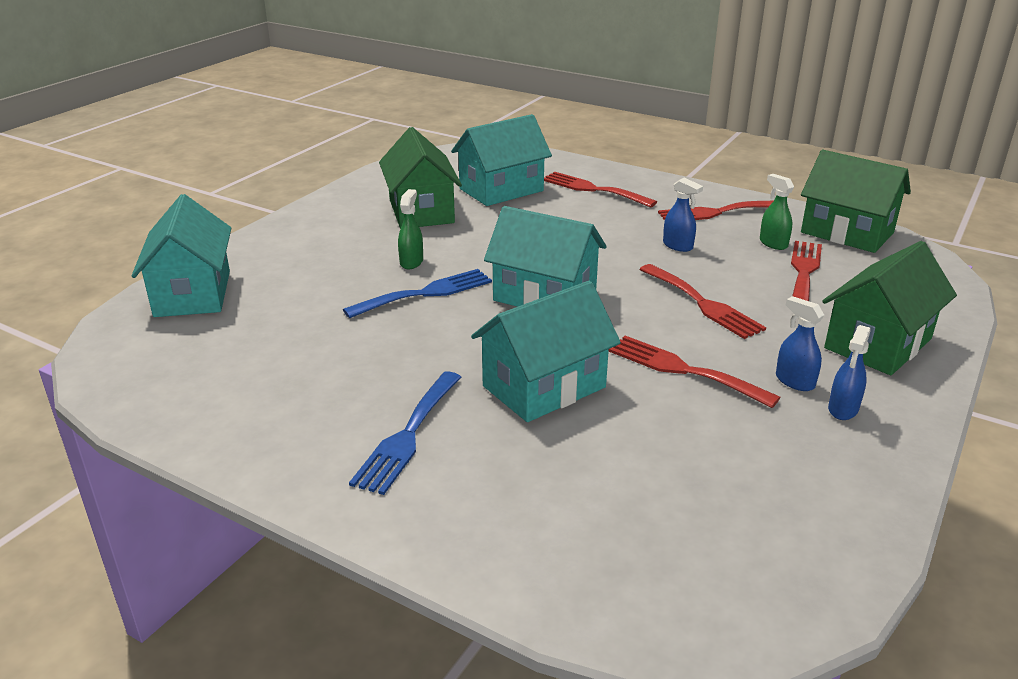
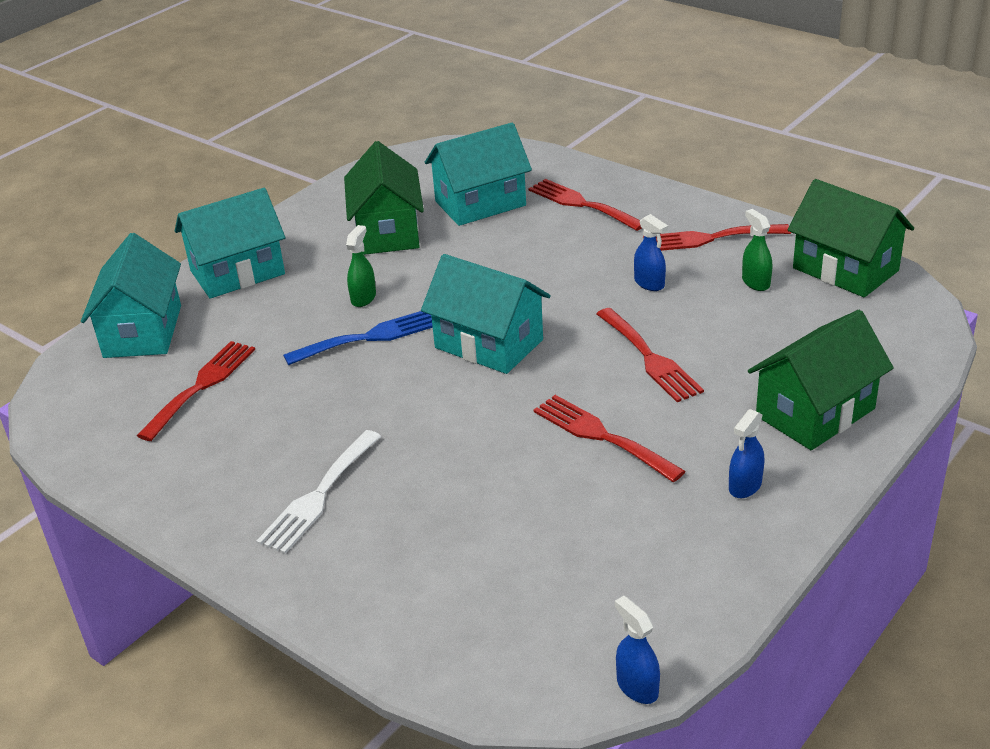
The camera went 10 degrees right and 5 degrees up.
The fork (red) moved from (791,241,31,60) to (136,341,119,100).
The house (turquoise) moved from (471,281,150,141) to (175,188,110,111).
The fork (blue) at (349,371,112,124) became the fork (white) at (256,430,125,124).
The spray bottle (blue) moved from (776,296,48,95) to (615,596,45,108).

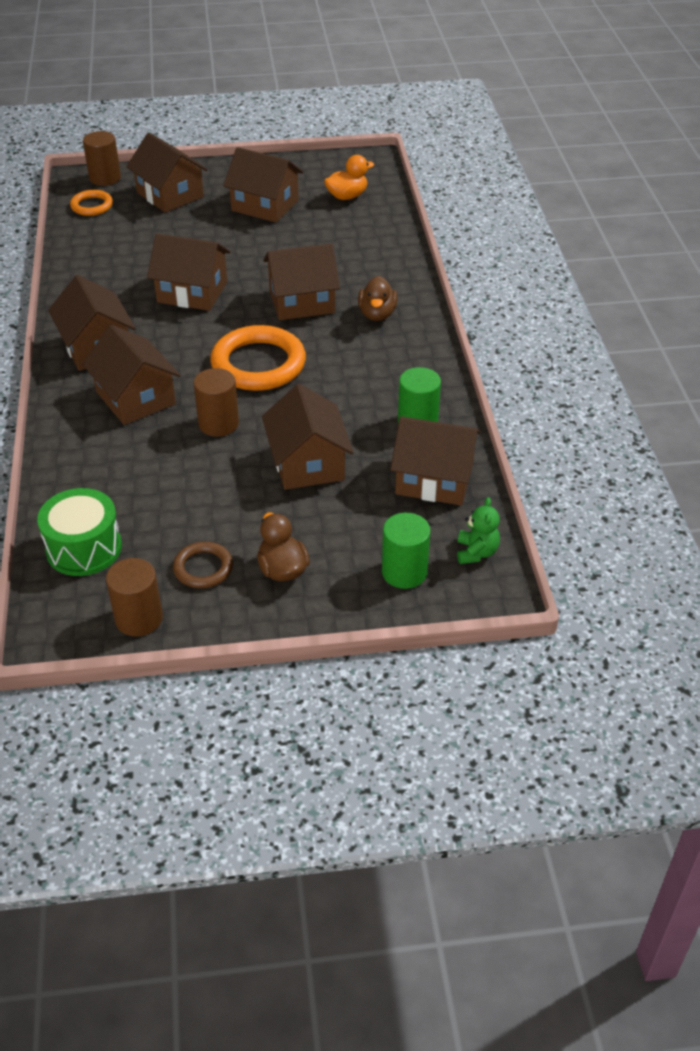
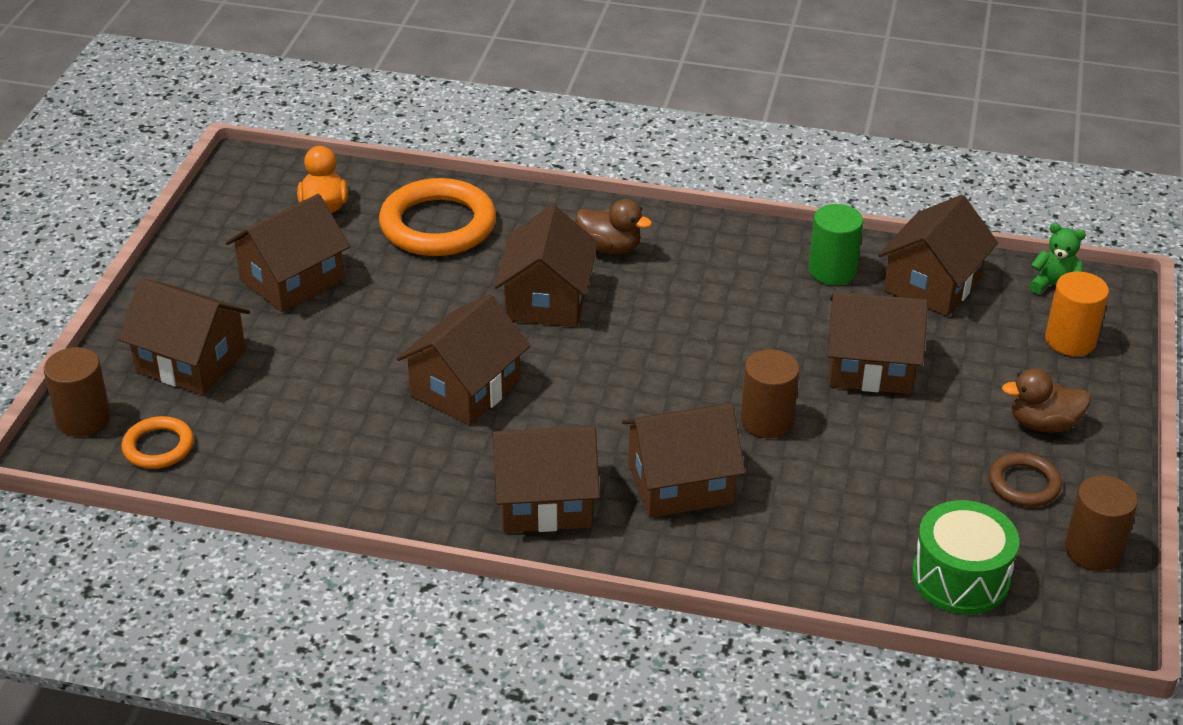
The camera went 70 degrees left and 5 degrees down.
The house (brown) at (126,133,82,80) turned 45 degrees clockwise.
The ring (orange) moved from (210,325,96,66) to (379,178,117,78).
The cylinder (green) at (382,513,48,76) became the cylinder (orange) at (1045,271,64,85).

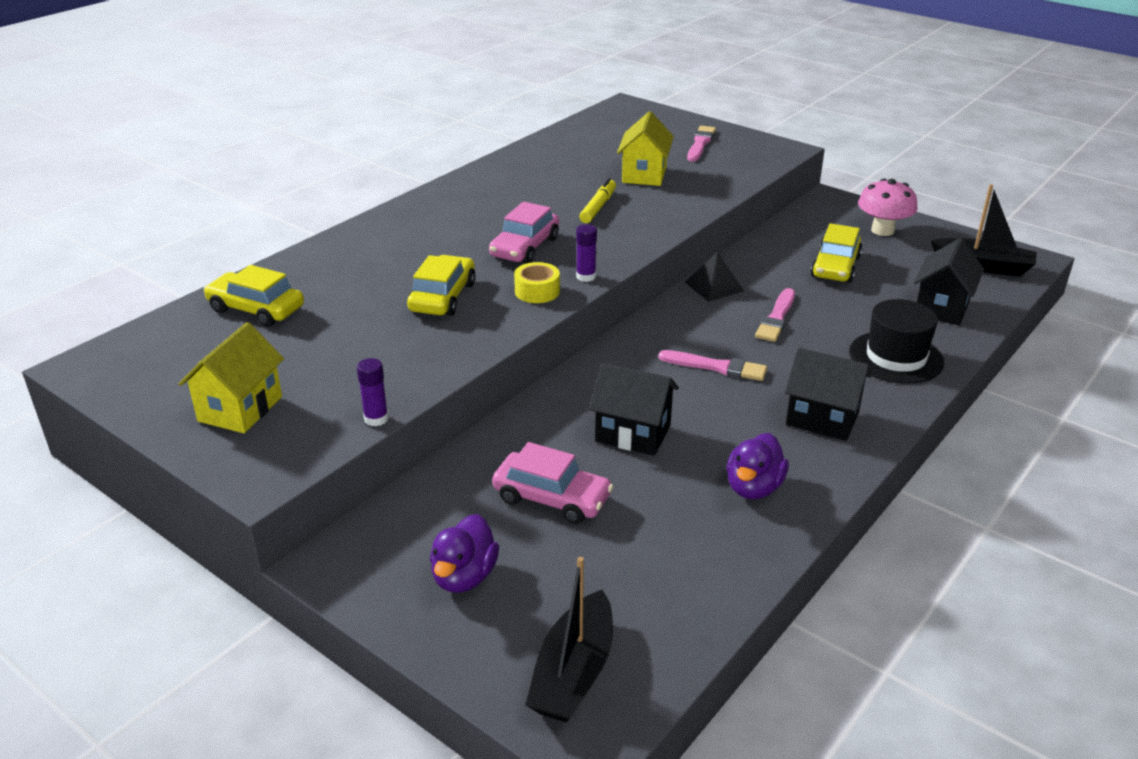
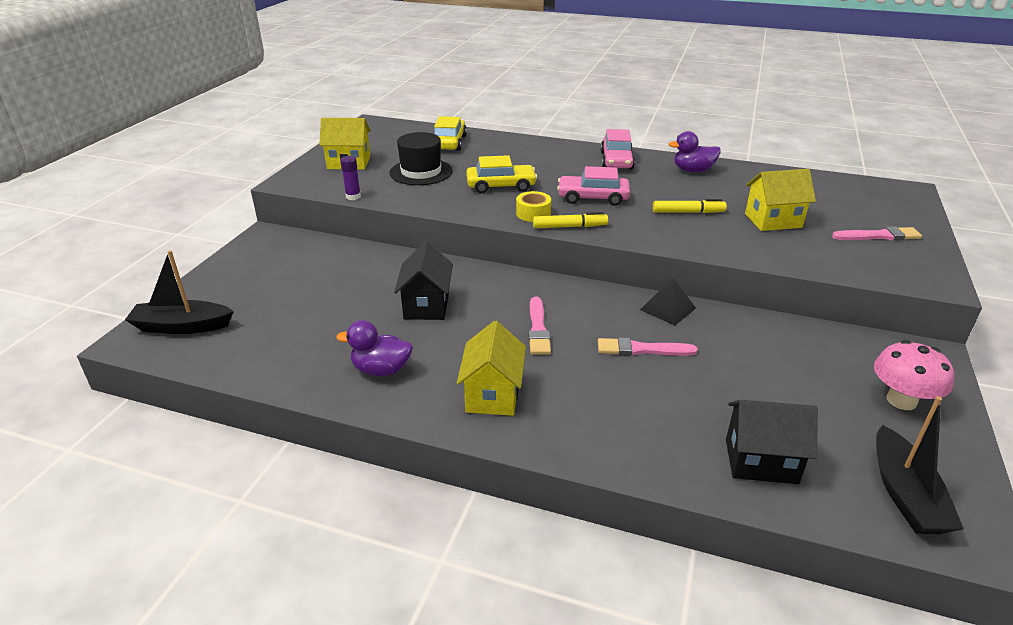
The camera went 70 degrees right and 0 degrees up.
The hat (black) moved from (849,299,95,85) to (389,132,64,53).
The house (black) at (785,348,86,93) became the house (yellow) at (457,321,69,95).
The glue stick (purple) at (576,224,21,58) was replaced by the marker (yellow) at (533,212,75,16).
The car (pink) moved from (492,442,121,82) to (601,129,34,41).
The duck (purple) moved from (430,514,69,79) to (668,131,53,41).
The car (yellow) at (811,223,52,60) disappeared.

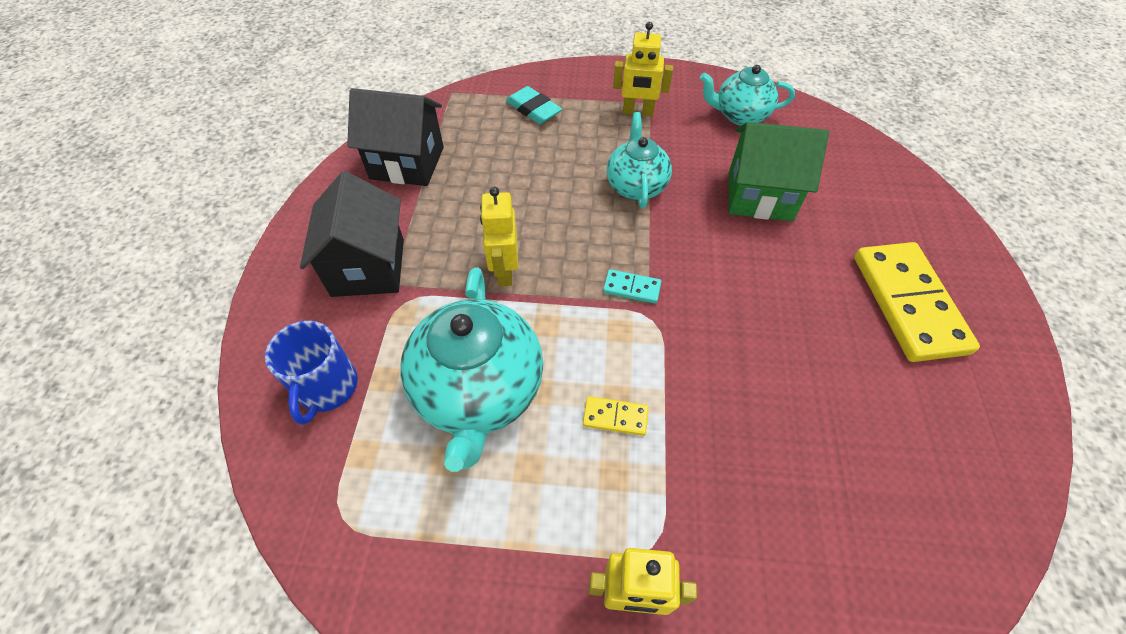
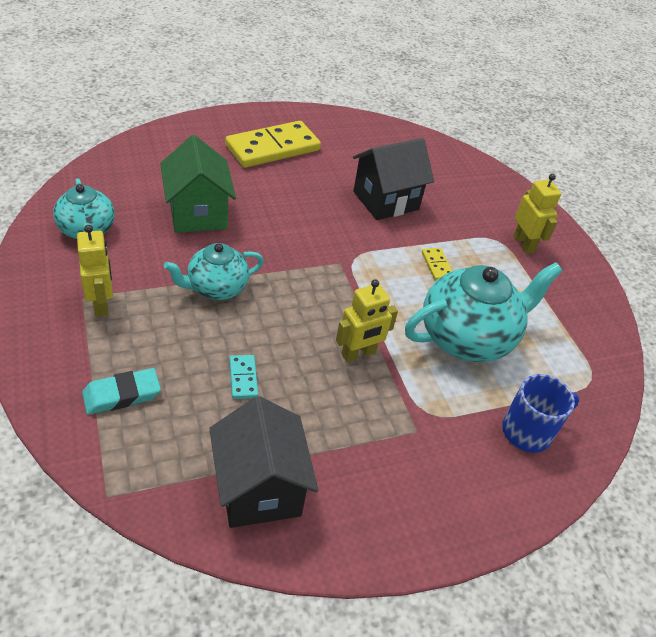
The camera went 120 degrees left and 10 degrees down.
The eraser (turquoise) at (506,86,56,38) turned 45 degrees clockwise.
The domino (turquoise) moved from (603,269,58,35) to (229,355,29,44).
The house (black) moved from (300,171,104,126) to (353,138,81,82).

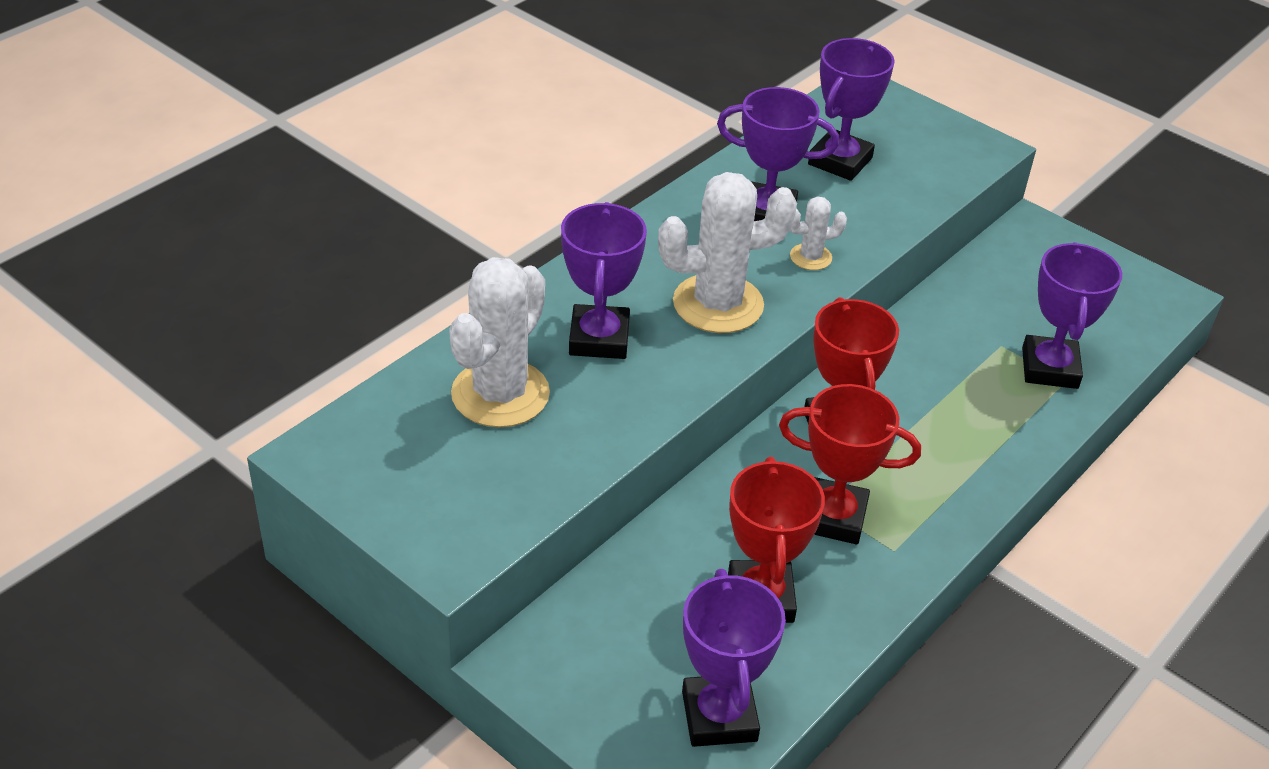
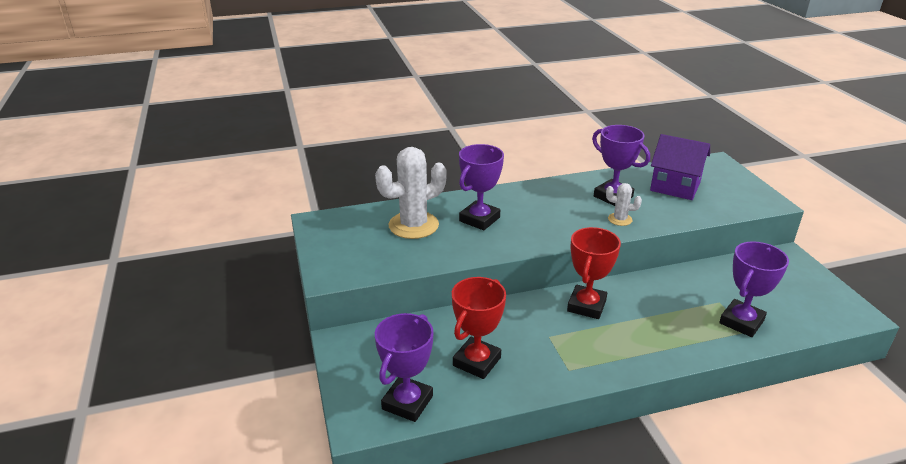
The camera went 35 degrees right and 10 degrees down.
The trophy (purple) at (808,38,87,143) was replaced by the house (purple) at (650,134,60,66).
The cactus (white) at (658,172,139,161) disappeared.
The trophy (red) at (779,384,142,160) disappeared.

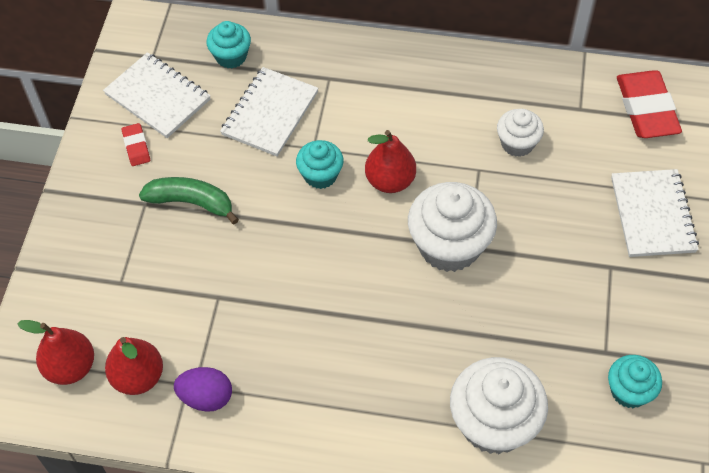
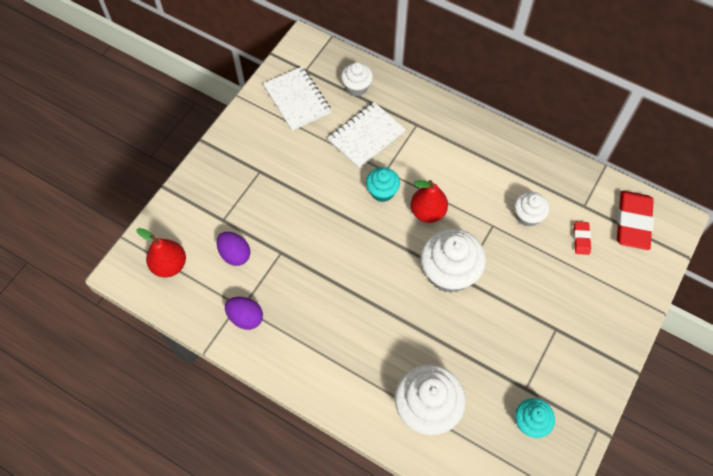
The camera went 20 degrees right and 5 degrees up.
The egg (purple) at (217,232,34,34) appeared.
The cupcake (turquoise) at (206,21,45,47) became the cupcake (white) at (341,62,32,34).
The eraser (red) moved from (122,123,28,43) to (573,222,18,33).
The pear (red) at (105,337,58,58) disappeared.
The banana (green) at (139,177,100,47) disappeared.
The notebook (white) at (611,169,88,88) disappeared.

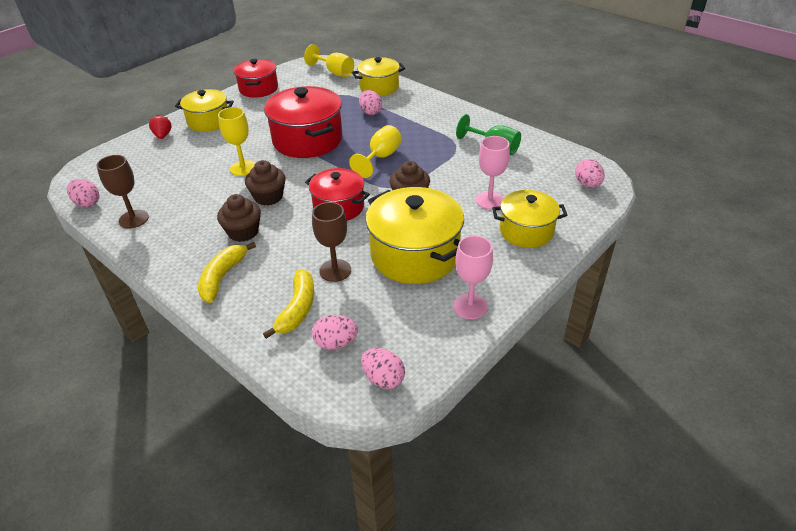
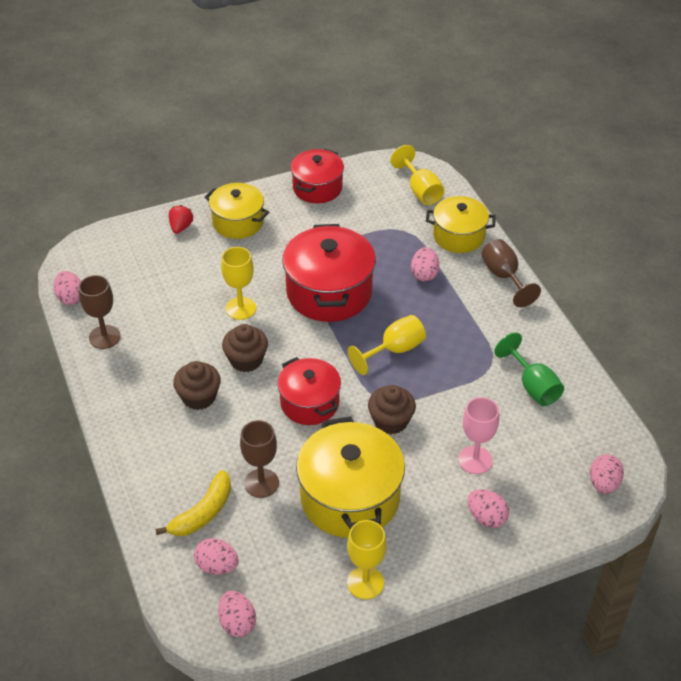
The camera went 25 degrees right and 5 degrees up.
The goblet (pink) at (453,235,40,84) became the goblet (yellow) at (347,520,39,79).
The pot (yellow) at (492,190,76,58) was replaced by the egg (pink) at (467,489,42,39).
The goblet (brown) at (481,239,60,68) appeared.
The banana (yellow) at (198,242,58,61) disappeared.

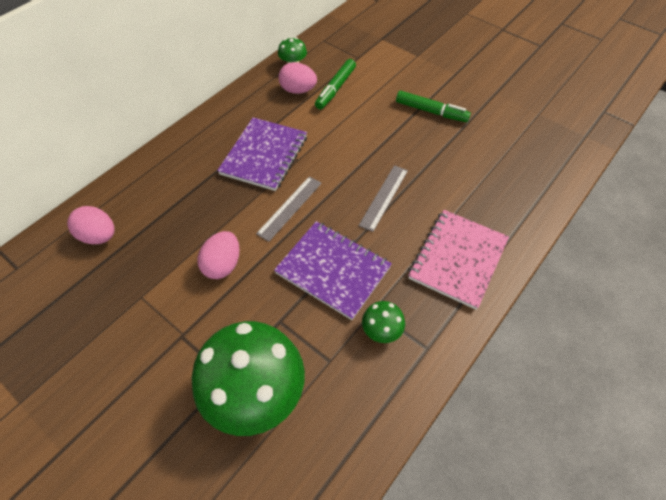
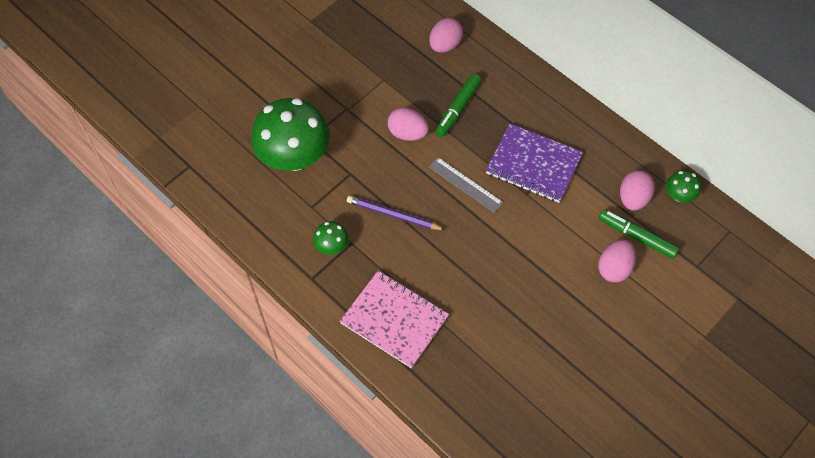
The camera went 95 degrees right and 5 degrees up.
The notebook (purple) at (274,221,118,99) was replaced by the pencil (purple) at (347,196,98,34).
The marker (green) moved from (396,91,75,31) to (435,74,46,63).
The egg (pink) at (598,240,38,43) appeared.
The ruler (grey) at (359,165,49,67) disappeared.

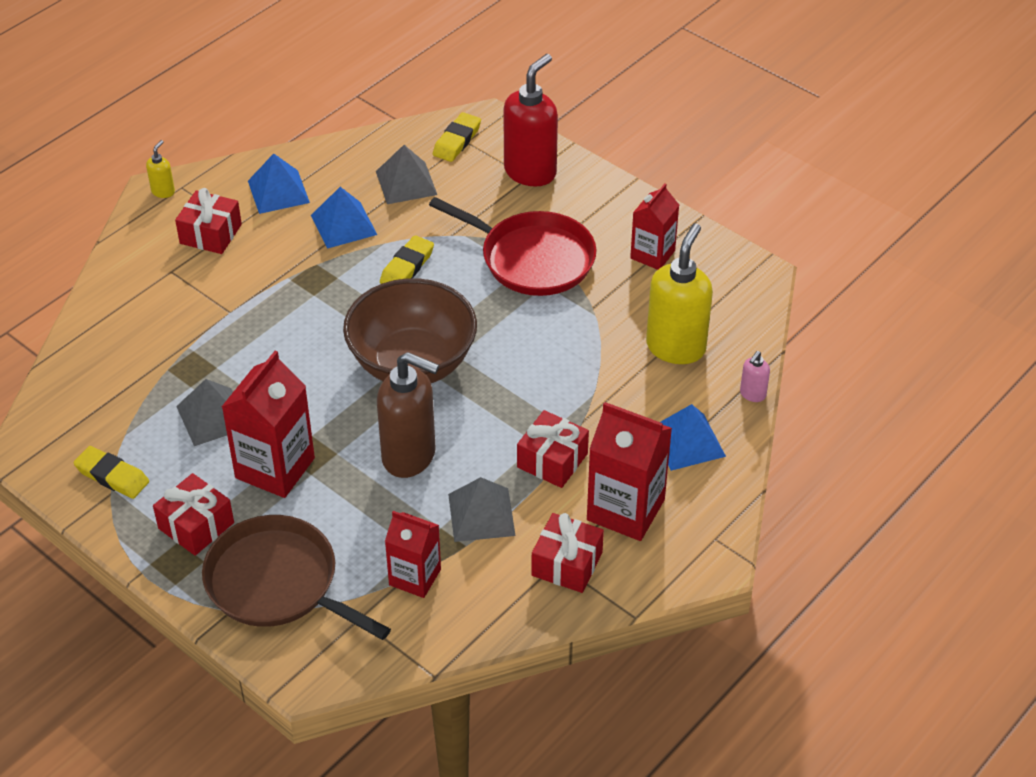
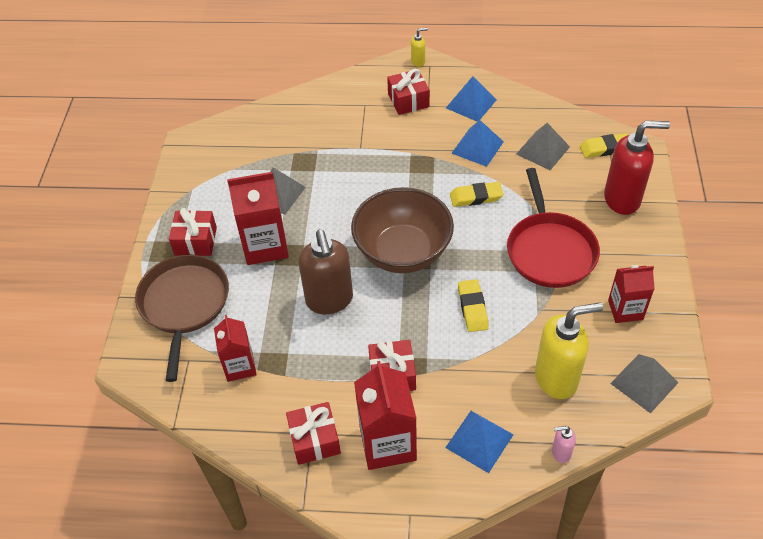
The camera went 55 degrees right and 5 degrees up.
The eraser (yellow) moved from (73,446,76,53) to (458,279,31,53).
The pyramid (grey) moved from (448,477,68,65) to (610,354,69,59).

